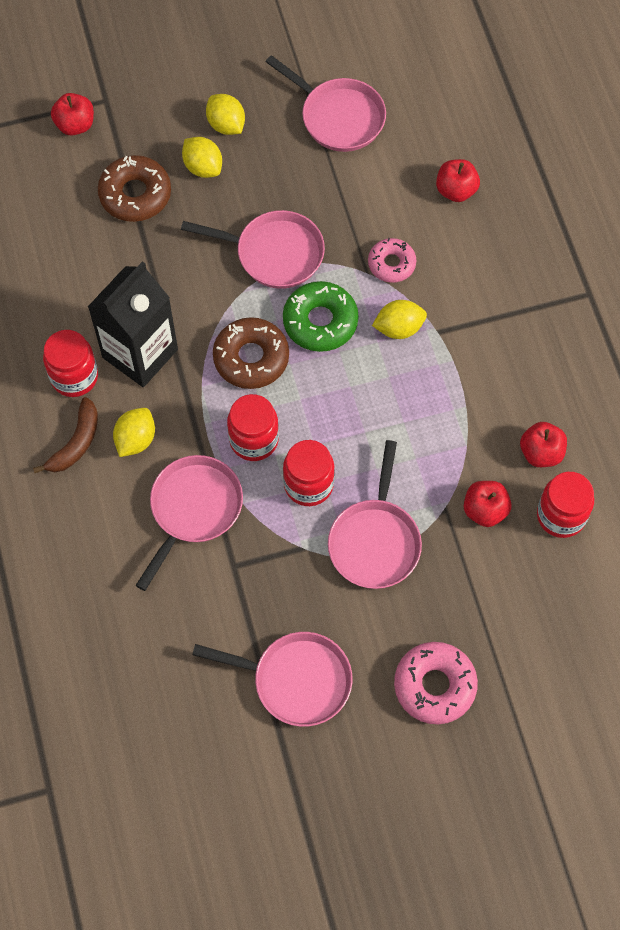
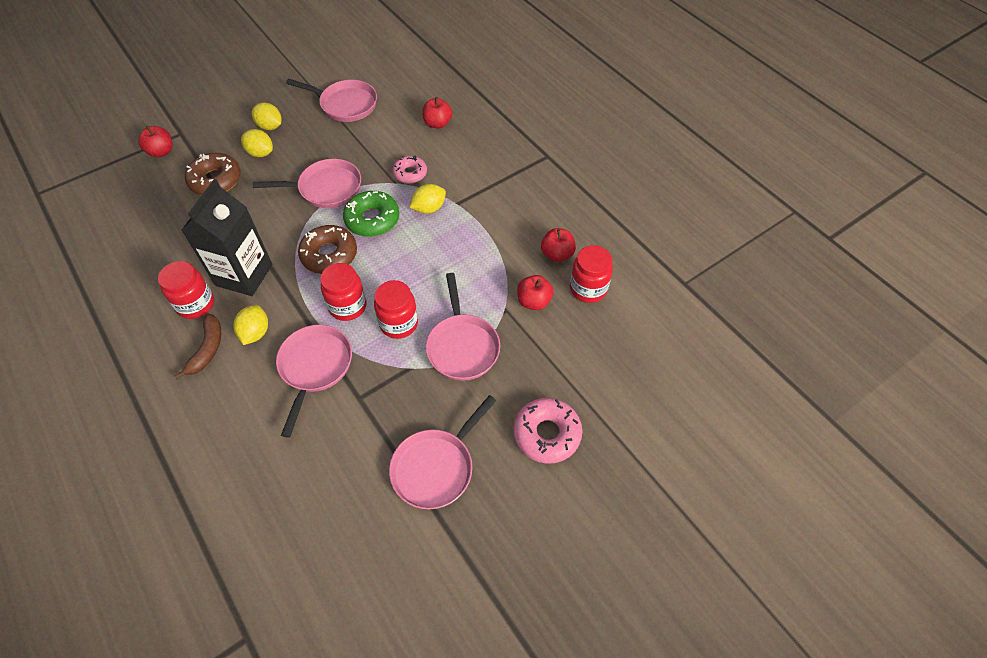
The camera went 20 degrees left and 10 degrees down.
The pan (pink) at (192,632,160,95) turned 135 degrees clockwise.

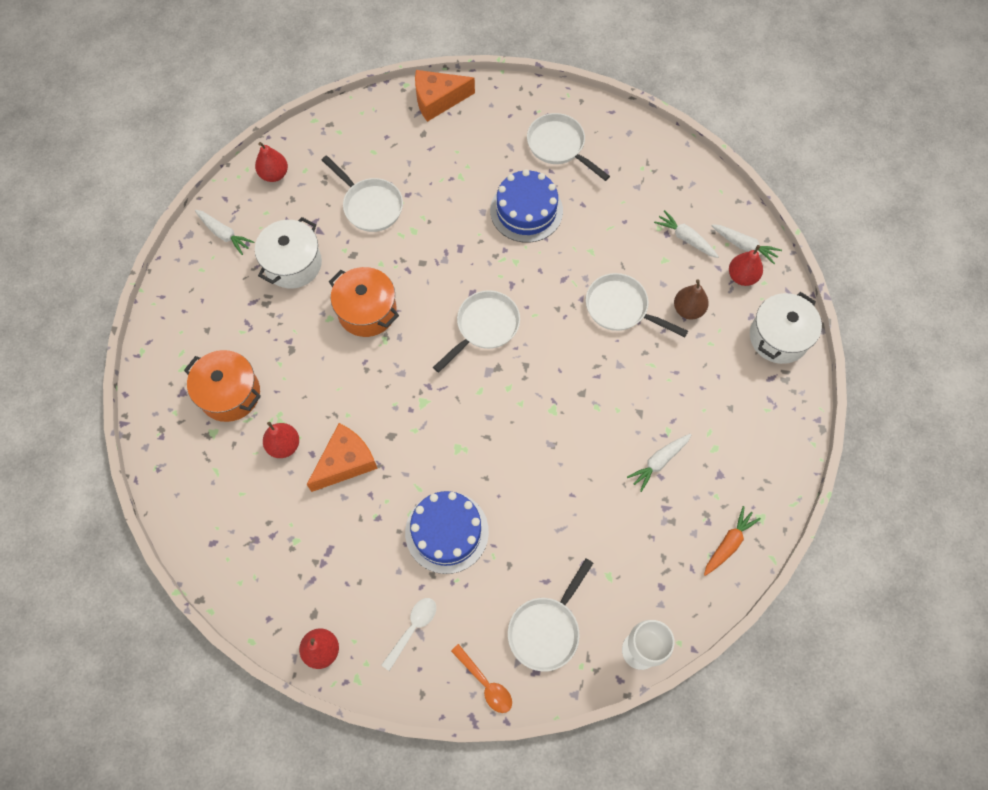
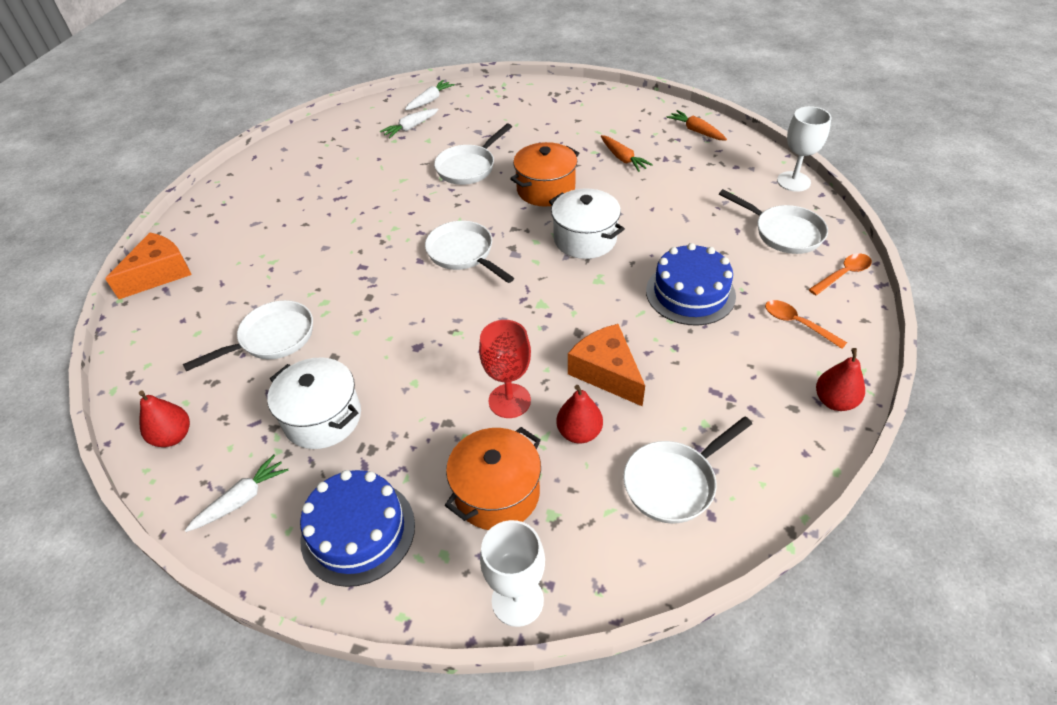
The camera went 80 degrees left and 20 degrees down.
The cheese (orange) at (415,70,60,52) turned 135 degrees counterclockwise.
The cake (blue) moved from (490,169,73,74) to (300,470,115,117).
The goblet (red) at (479,320,52,98) appeared.
The goblet (white) at (480,520,65,107) appeared.
The pot (orange) moved from (329,267,70,70) to (510,142,69,65).
The pot (white) moved from (750,292,72,72) to (549,188,76,71).
The carrot (white) at (627,434,64,58) became the carrot (orange) at (601,135,52,37).
The pan (white) moved from (527,113,83,68) to (623,417,129,107).
The spoon (white) at (381,598,55,73) became the spoon (orange) at (765,300,82,49).
The pear (brown) at (674,279,35,40) disappeared.
The pear (red) at (729,245,34,41) disappeared.

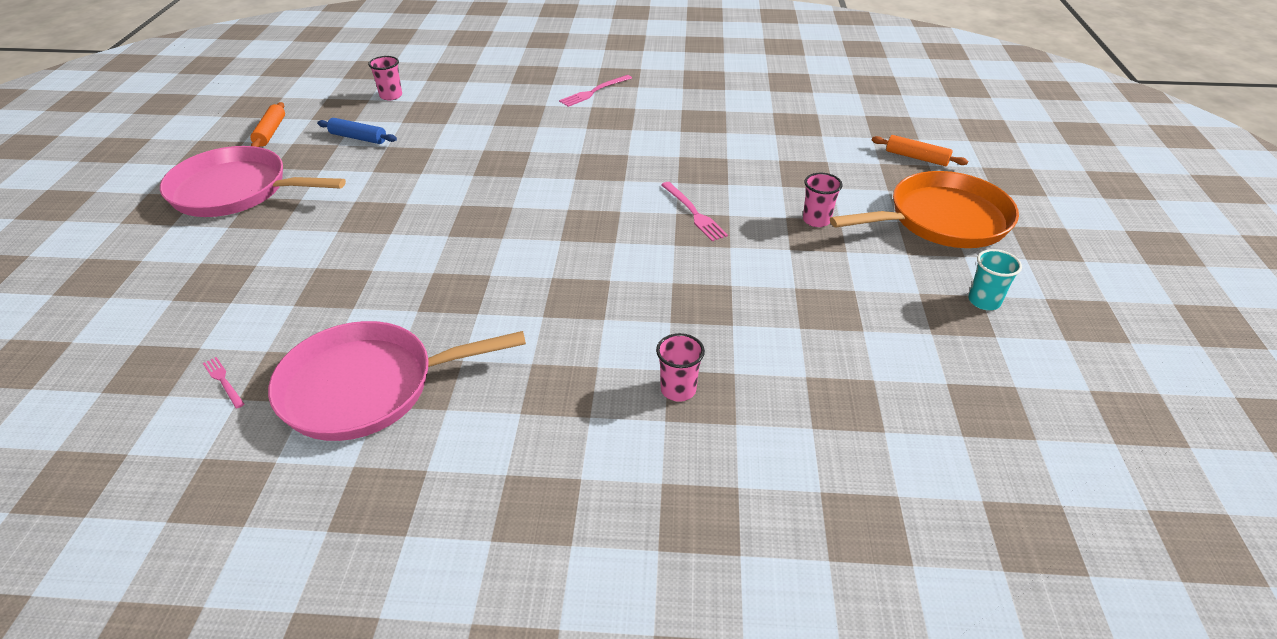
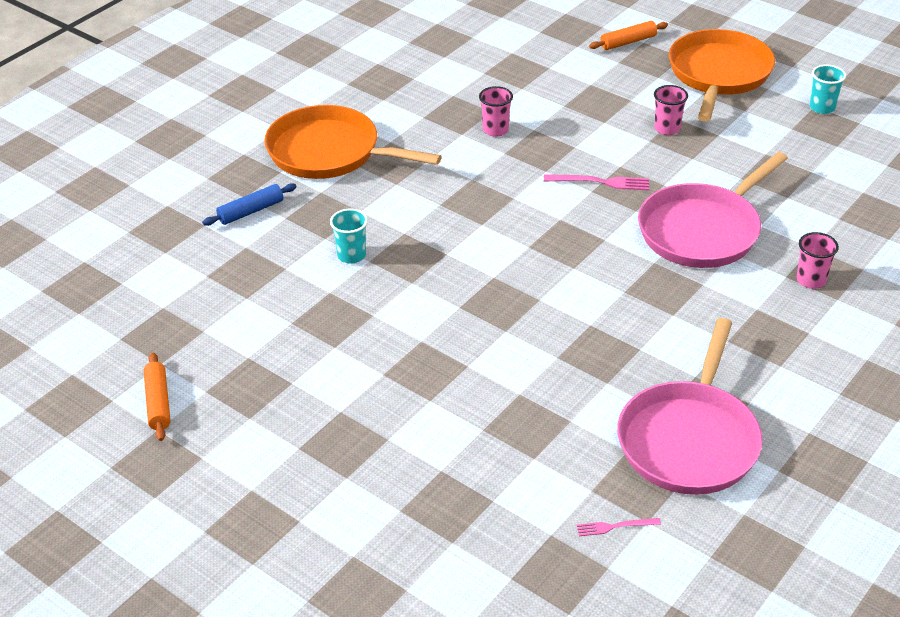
The camera went 55 degrees left and 0 degrees up.
The rolling pin (orange) at (250,102,35,45) turned 45 degrees clockwise.
The rolling pin (blue) moved from (317,118,80,26) to (202,183,95,43).
The fork (pink) at (559,75,73,32) was replaced by the pan (orange) at (264,105,178,74).
The cup (turquoise) at (330,209,38,55) appeared.
The cup (pink) moved from (368,56,34,45) to (479,86,34,51).
The pan (pink) moved from (160,146,186,71) to (638,152,150,116).

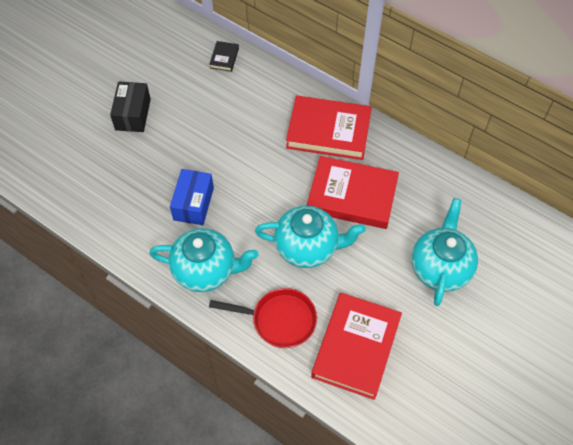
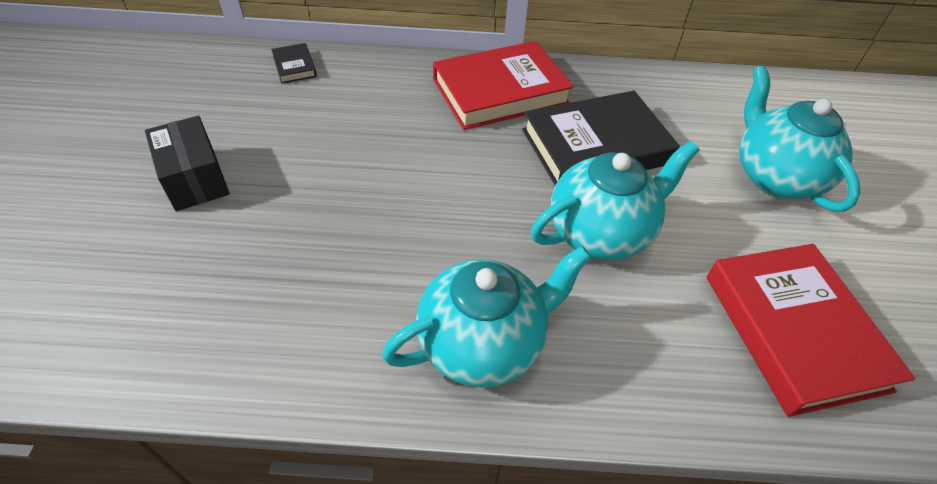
The camera went 35 degrees left and 10 degrees down.
The book (red) at (307,156,92,73) became the book (black) at (522,91,158,94).
The box (blue) at (170,169,44,56) disappeared.
The pan (red) at (209,288,108,60) disappeared.

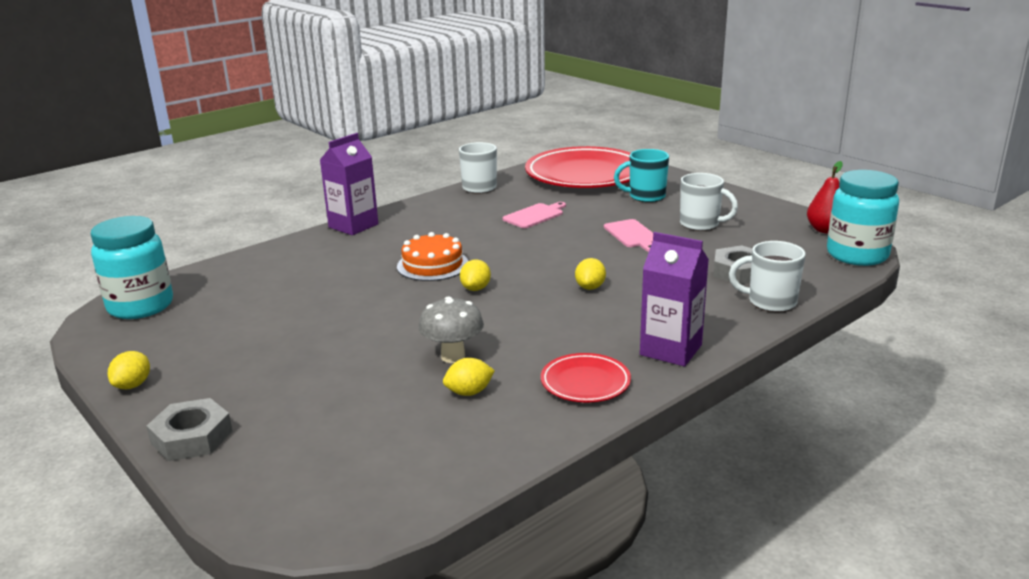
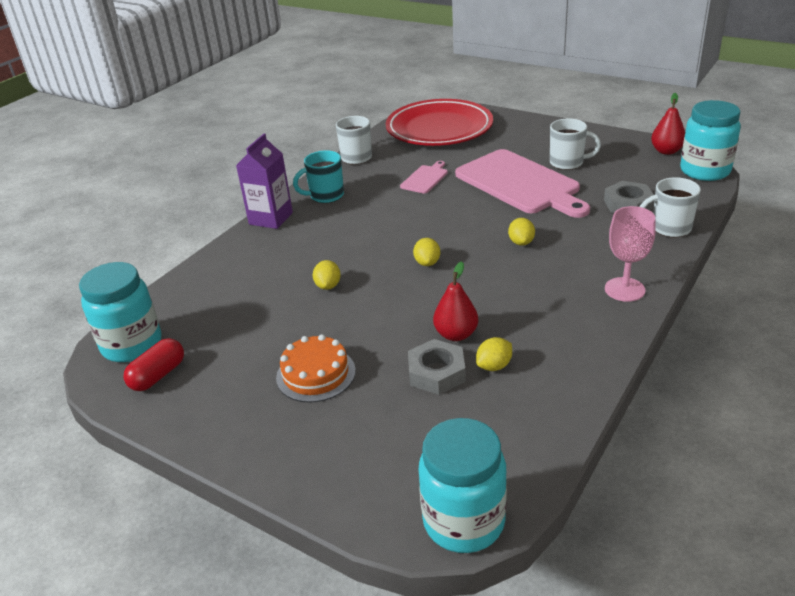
The camera went 15 degrees left and 10 degrees up.
The capsule (red) at (124,338,60,53) appeared.
The cake (orange) moved from (397,232,71,49) to (276,334,80,69).
The mug (turquoise) moved from (614,149,55,53) to (293,150,51,53).
The lemon (yellow) moved from (108,351,42,38) to (313,260,28,30).
The nut (grey) moved from (146,398,86,63) to (408,339,58,56).
The jar (turquoise) at (419,418,88,135) appeared.
The mushroom (grey) at (418,296,66,67) was replaced by the pear (red) at (433,261,45,80).
The cutting board (pink) at (604,219,49,33) changed to 2.27 times the size.
The carton (purple) at (640,232,69,134) was replaced by the goblet (pink) at (605,206,51,96).
The plate (red) at (541,353,90,49) disappeared.

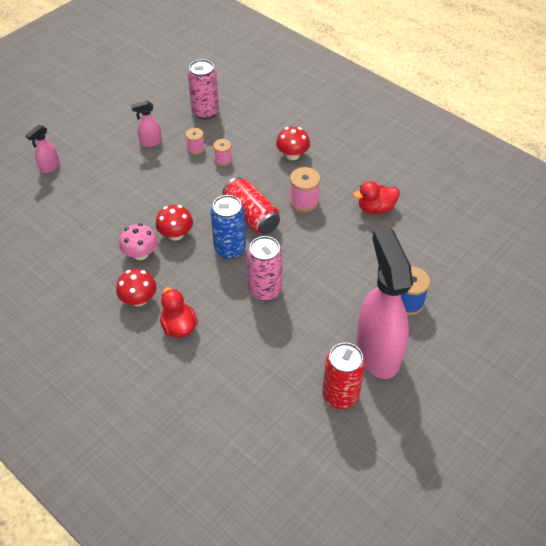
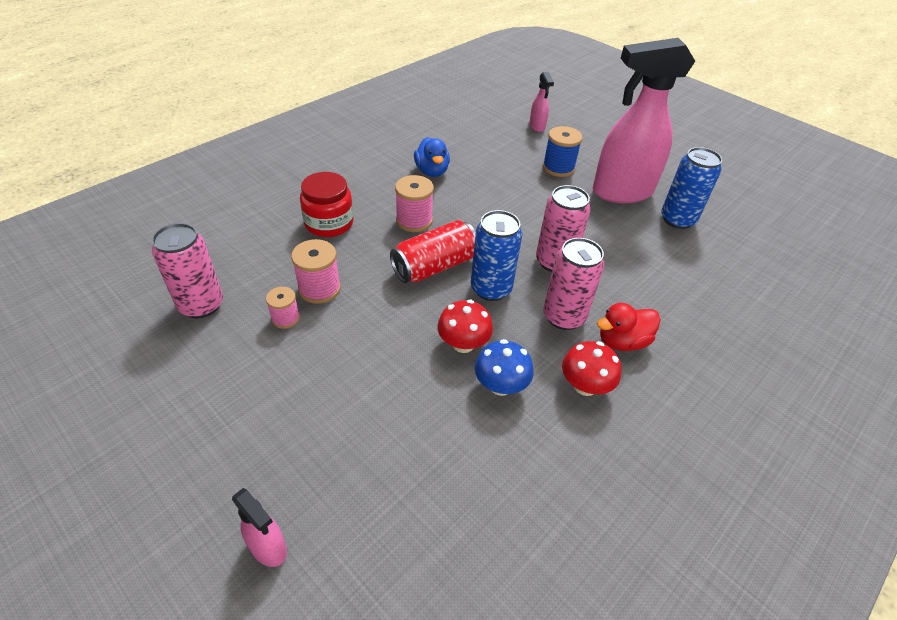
The camera went 90 degrees left and 5 degrees down.
The spool (pink) at (213,139,19,27) changed to 1.58 times the size.
The mushroom (red) at (276,127,34,33) was replaced by the jar (red) at (300,172,54,65).
The duck (red) at (353,181,47,33) became the duck (blue) at (414,137,36,40).
The mushroom (pink) at (119,223,39,37) became the mushroom (blue) at (475,339,58,57).
The spray bottle (pink) moved from (131,101,31,46) to (529,72,25,60).
The can (pink) at (543,238,62,92) appeared.
The can (red) at (322,343,43,66) became the can (blue) at (661,147,61,82).

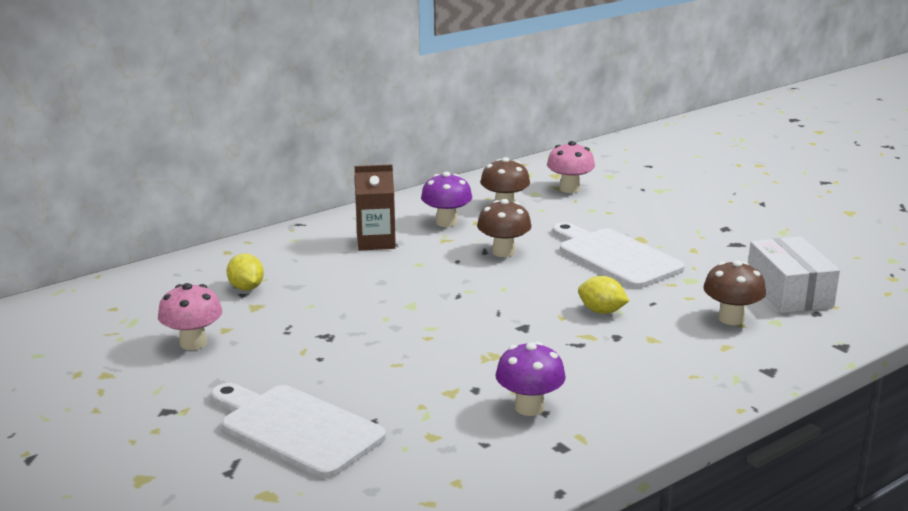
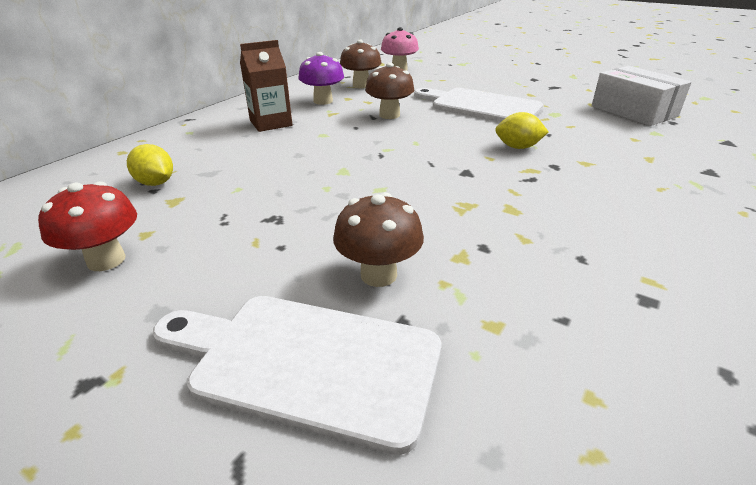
The camera went 20 degrees left and 10 degrees up.
The mushroom (pink) at (158,283,64,67) became the mushroom (red) at (38,181,99,90).
The mushroom (brown) moved from (703,260,63,65) to (333,193,91,94).
The mushroom (purple) at (495,342,71,74) disappeared.

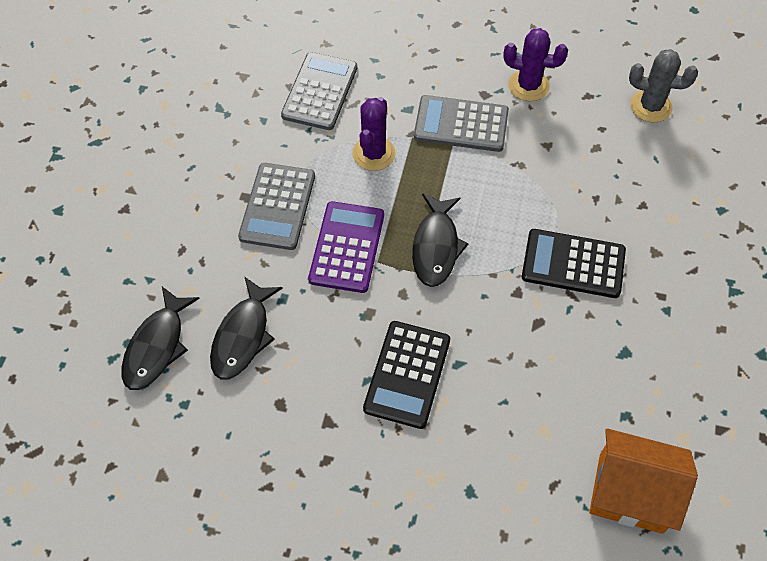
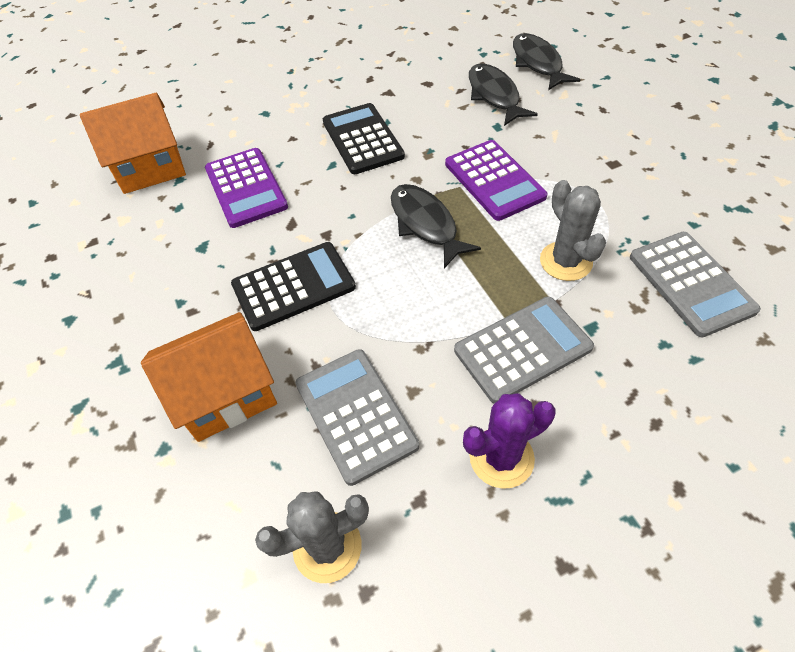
The camera went 145 degrees right and 5 degrees down.
The house (orange) at (141,312,136,130) appeared.
The calculator (purple) at (205,148,83,80) appeared.
The calculator (grey) moved from (238,163,77,87) to (296,349,123,137).
The cactus (purple) at (352,97,44,74) became the cactus (grey) at (540,180,66,101).

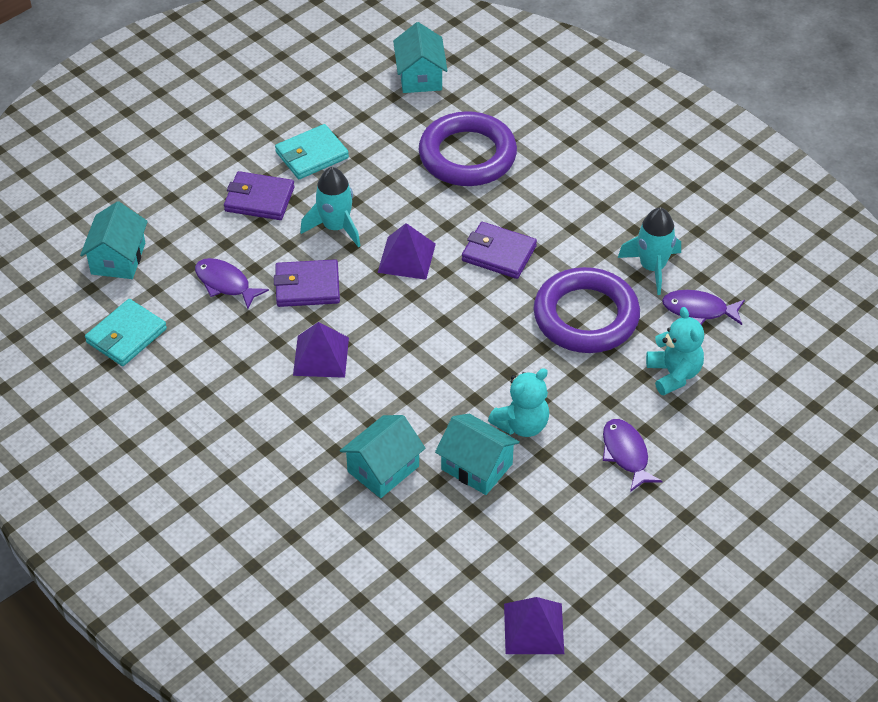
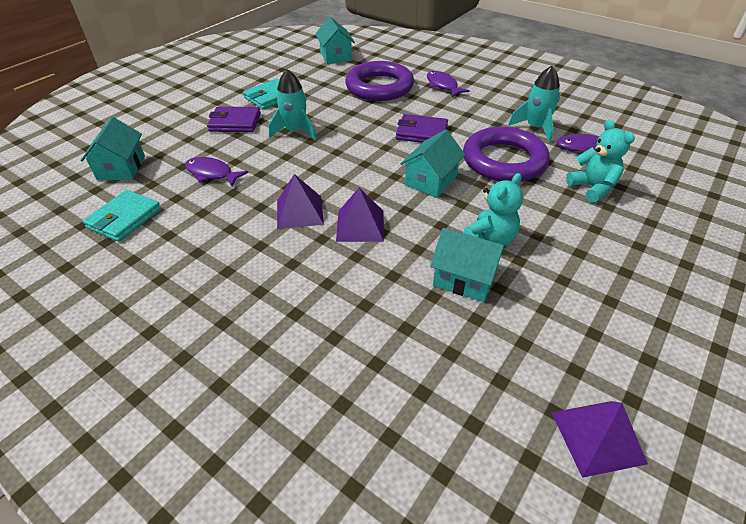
The camera went 10 degrees left and 5 degrees down.
The pyramid (purple) moved from (377,223,59,57) to (336,188,48,54).
The house (turquoise) moved from (340,415,85,83) to (400,130,65,68).
The fish (purple) moved from (603,419,59,73) to (427,71,43,26).
The wallet (purple) at (274,259,66,48) disappeared.

